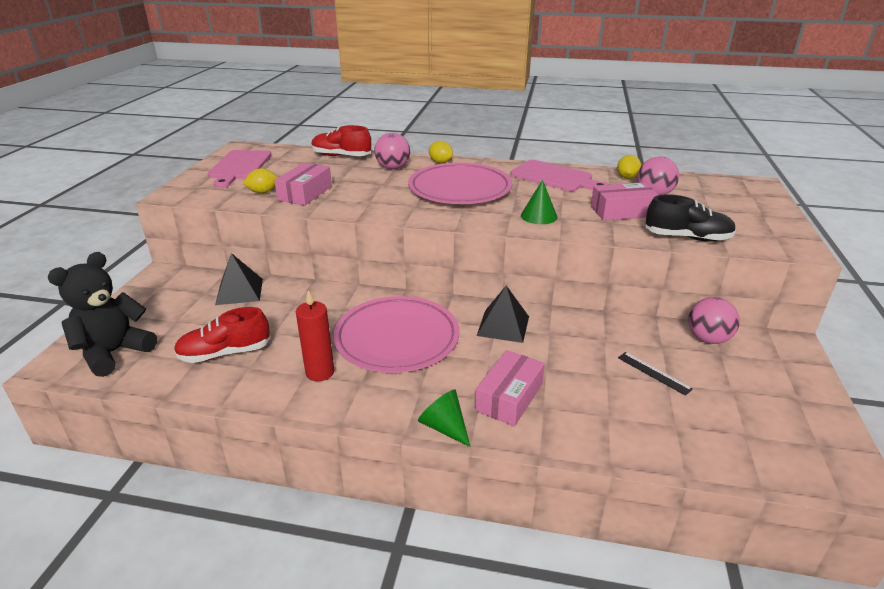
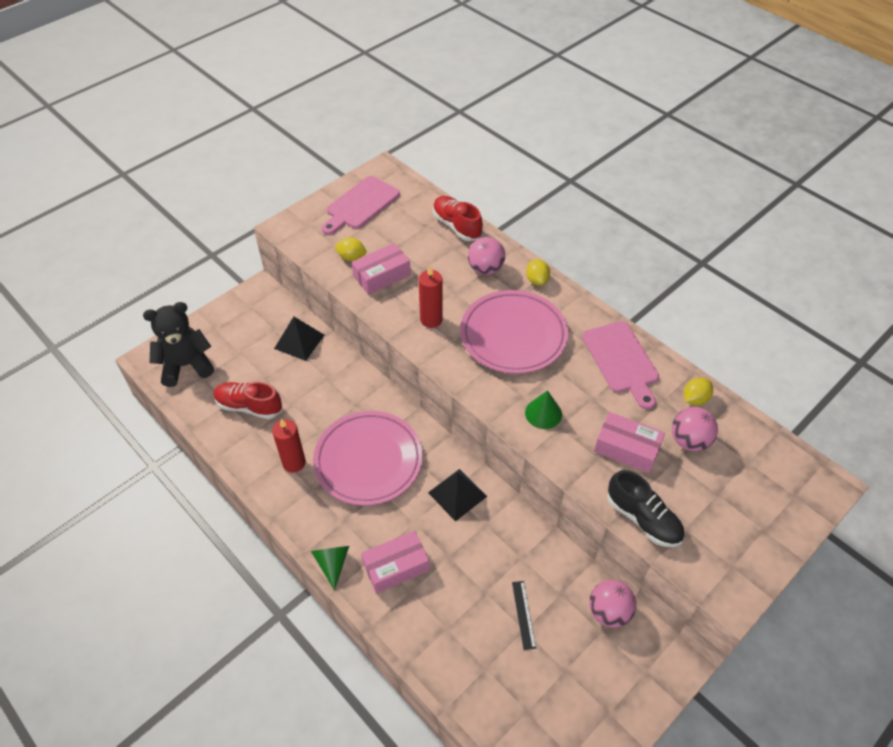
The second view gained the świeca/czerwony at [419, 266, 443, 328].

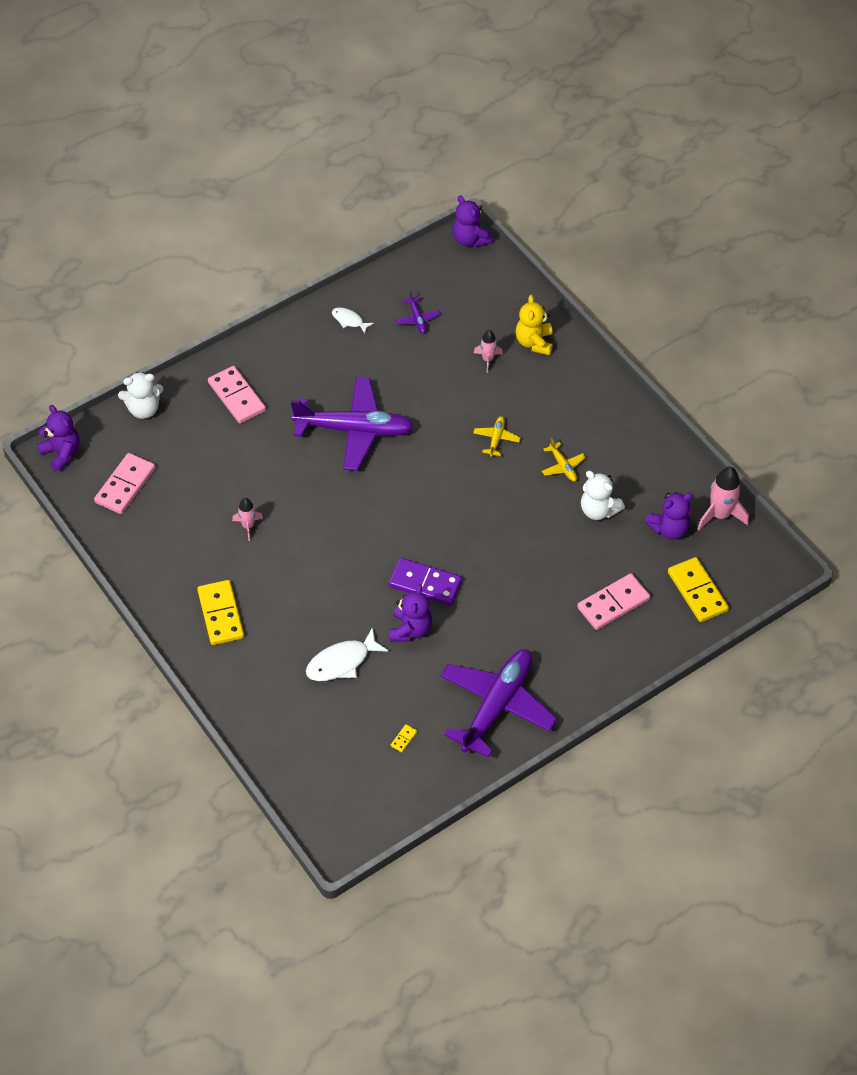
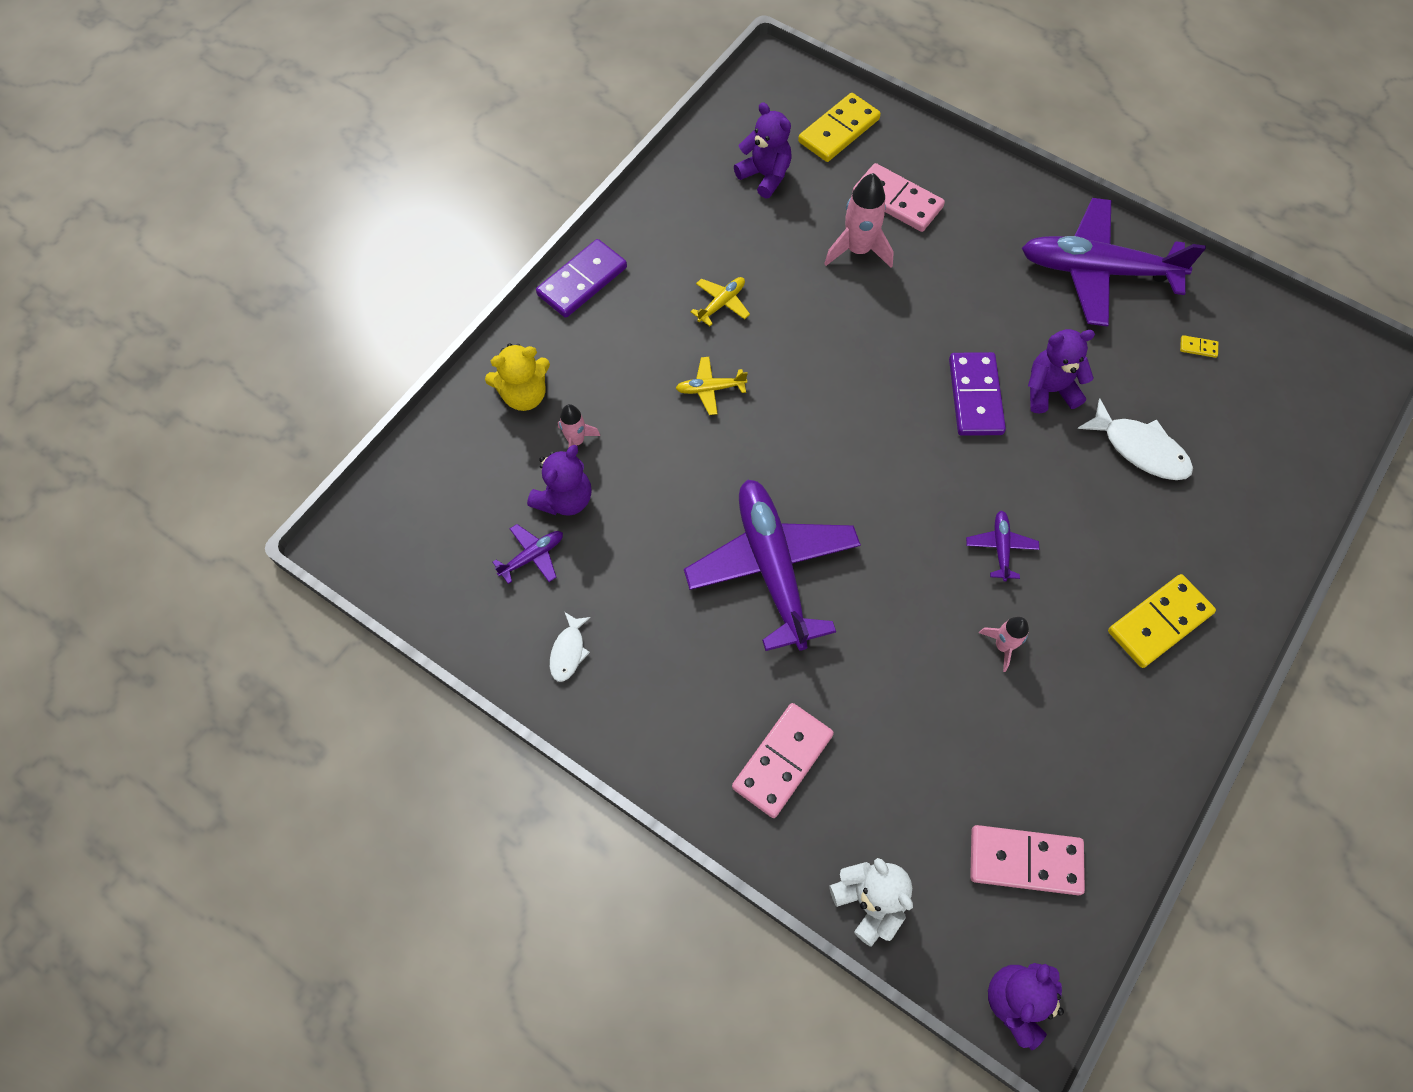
The miś/fioletowy ended up elsewhere, having gone from [452, 195, 493, 247] to [527, 445, 592, 516]. The second view lost the miś/biały at [581, 471, 625, 520]. The rakieta/różowy ended up elsewhere, having gone from [698, 466, 749, 530] to [824, 173, 894, 268]. The second view gained the kostka domina/fioletowy at [536, 239, 627, 318]. The second view gained the samolot/fioletowy at [966, 511, 1039, 581].

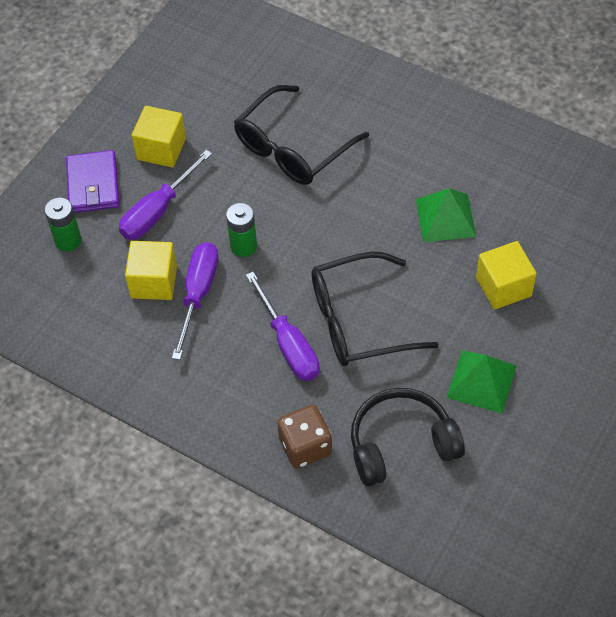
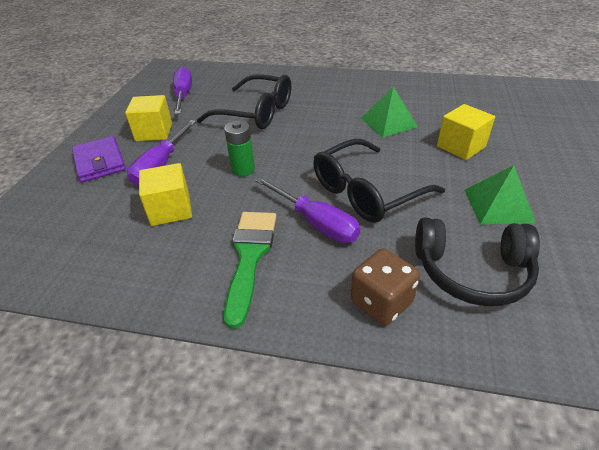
The second view lost the bateria/zielony at [45, 197, 81, 251]. The śrubokręt/fioletowy ended up elsewhere, having gone from [172, 242, 219, 360] to [173, 67, 192, 114]. The okulary/czarny at [234, 85, 369, 185] ended up facing another way, 90 degrees counterclockwise from before. The słuchawki/czarny at [351, 388, 465, 486] ended up facing another way, 135 degrees counterclockwise from before. The second view gained the pędzel/zielony at [224, 212, 277, 329].

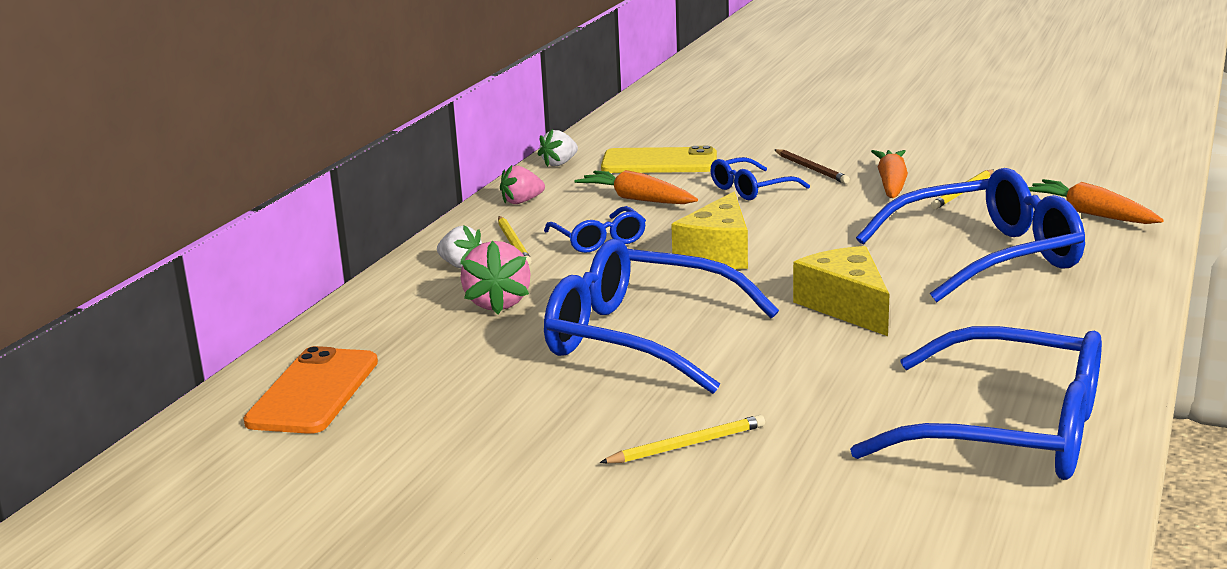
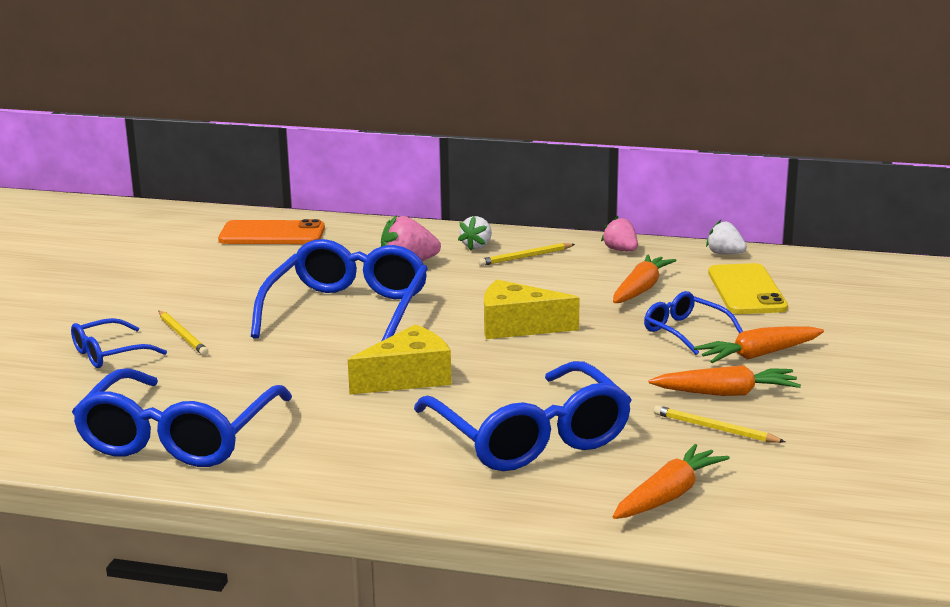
The okulary/niebieski ended up elsewhere, having gone from [544, 206, 646, 253] to [71, 318, 167, 368]. Where the ołówek/brązowy stood at [774, 149, 850, 184], the marchewka/pomarańczowy came to stand at [693, 326, 824, 363].

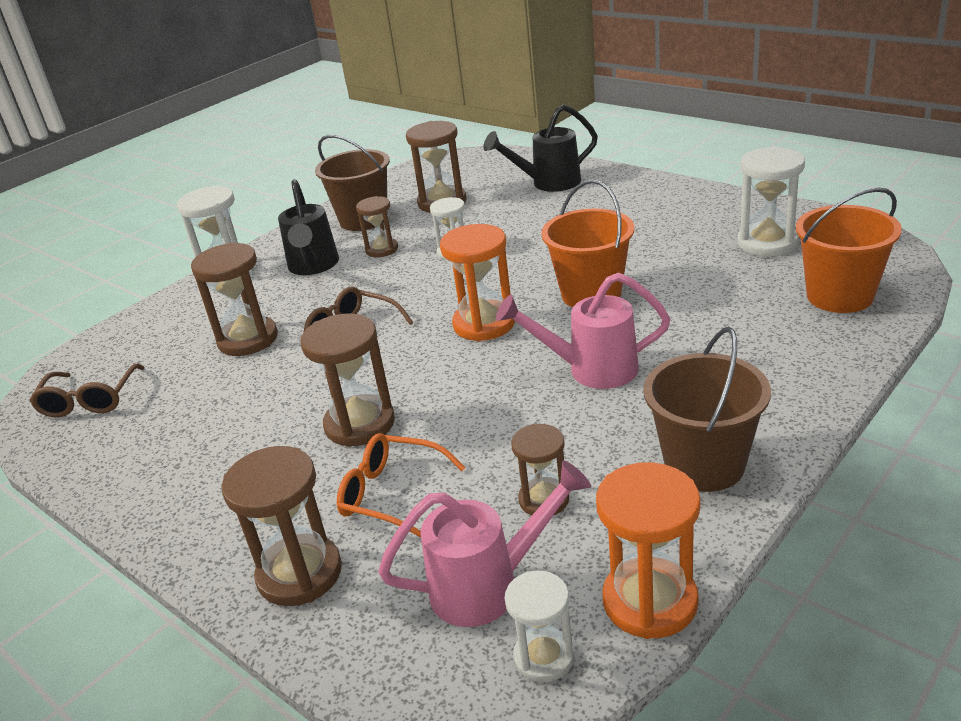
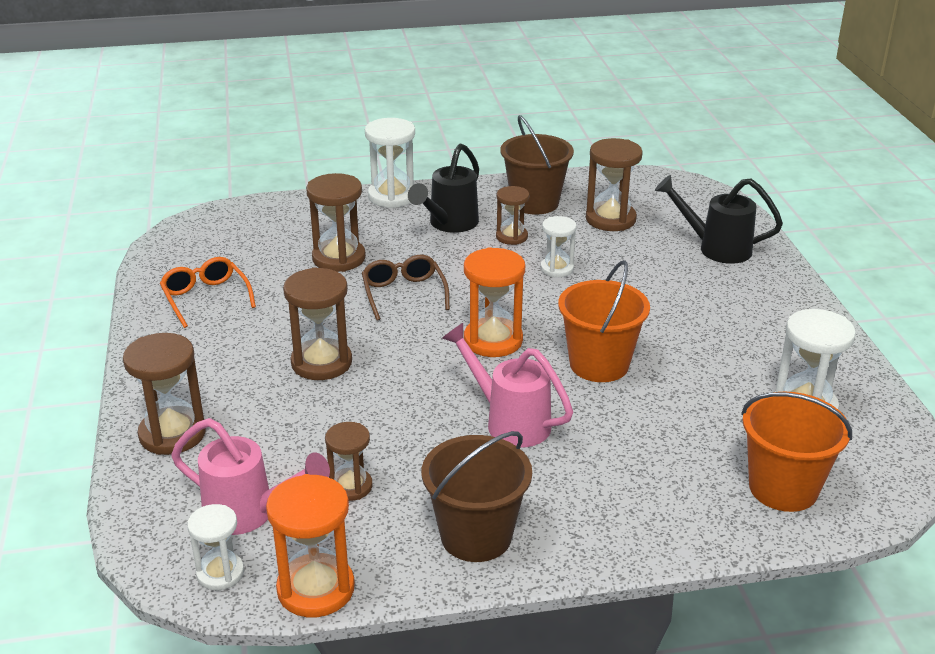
The second view lost the okulary/brązowy at [29, 364, 145, 417]. The okulary/pomarańczowy ended up elsewhere, having gone from [337, 433, 466, 537] to [160, 257, 256, 328].

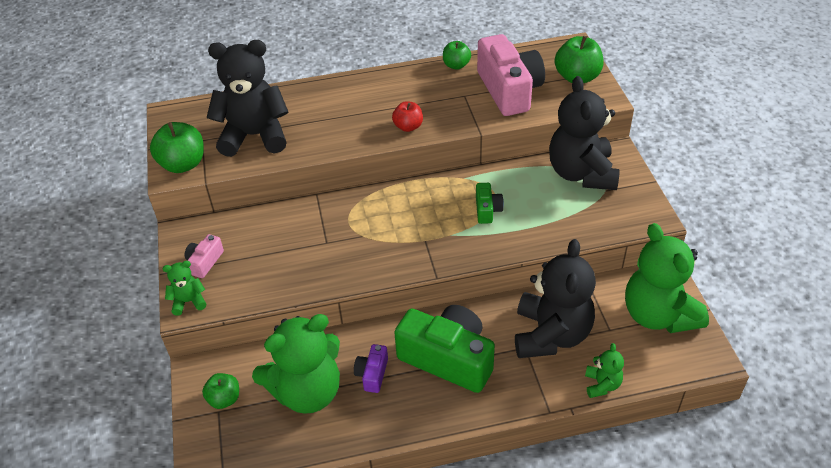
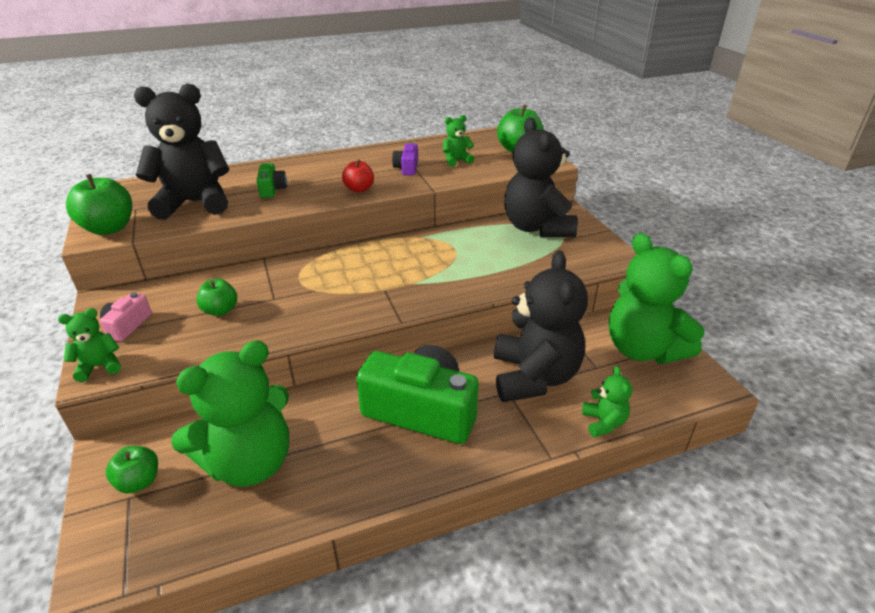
The aparat fotograficzny/fioletowy ended up elsewhere, having gone from [354, 344, 388, 393] to [392, 142, 418, 175]. The jabłko/zielony ended up elsewhere, having gone from [443, 41, 471, 70] to [196, 279, 237, 316]. The aparat fotograficzny/zielony ended up elsewhere, having gone from [476, 183, 504, 224] to [257, 163, 287, 198]. Where the aparat fotograficzny/różowy stood at [477, 34, 545, 116], the miś/zielony came to stand at [443, 115, 474, 167].

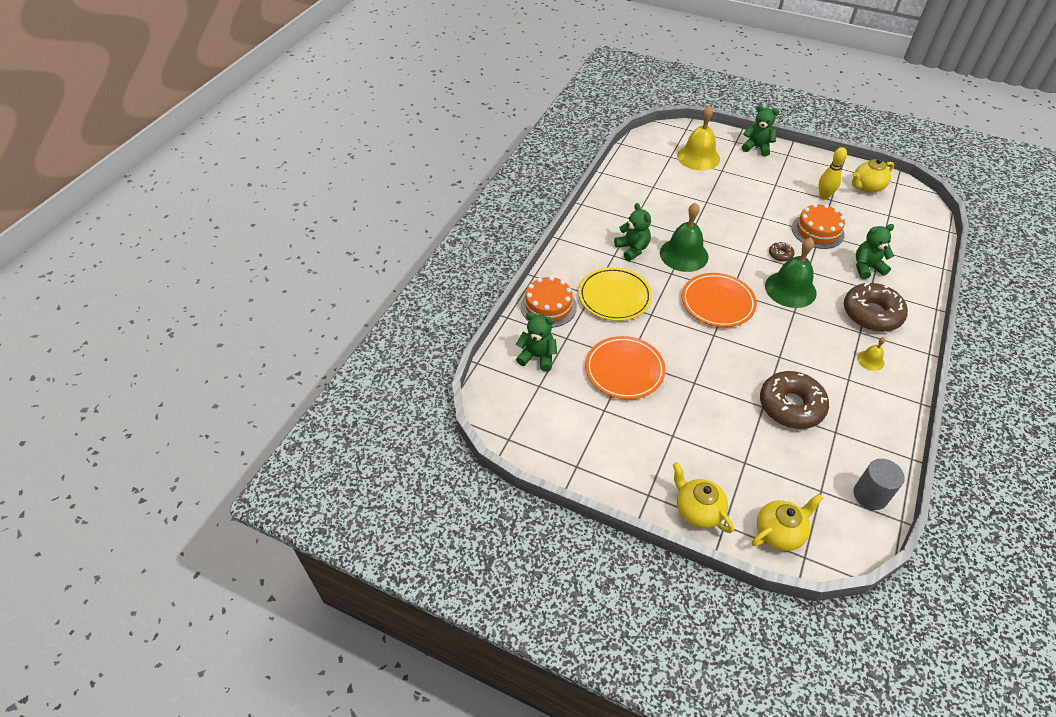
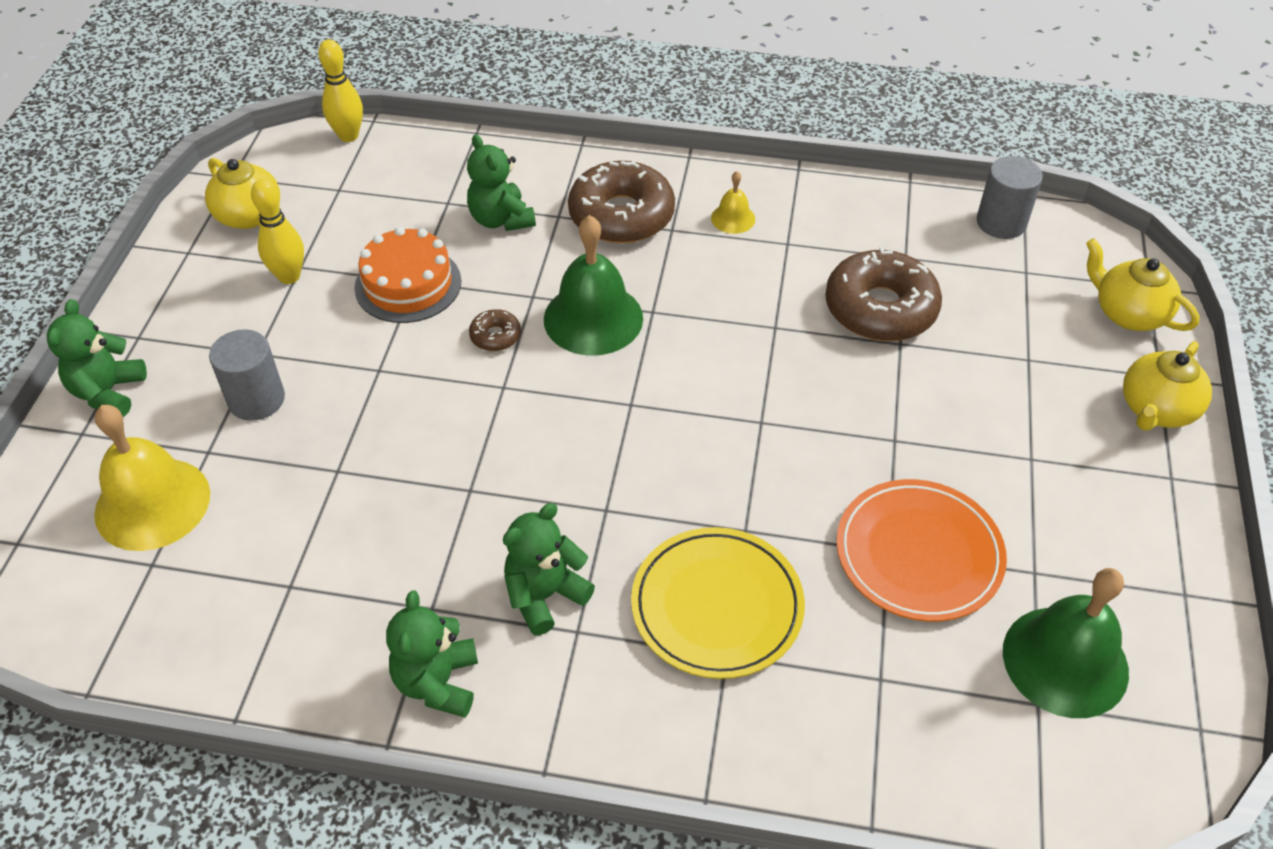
The miś/zielony ended up elsewhere, having gone from [516, 312, 557, 371] to [386, 590, 478, 717]. The second view lost the tort/pomarańczowy at [521, 276, 577, 328]. The dzwonek/zielony ended up elsewhere, having gone from [660, 202, 709, 272] to [1003, 568, 1129, 718]. The second view lost the talerz/pomarańczowy at [682, 273, 757, 327]. The second view gained the walec/szary at [209, 329, 285, 421]. The second view gained the kręgiel/żółty at [318, 39, 363, 142].

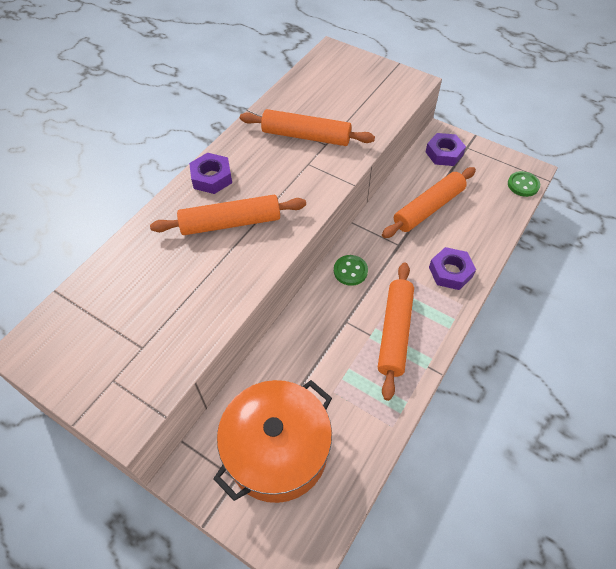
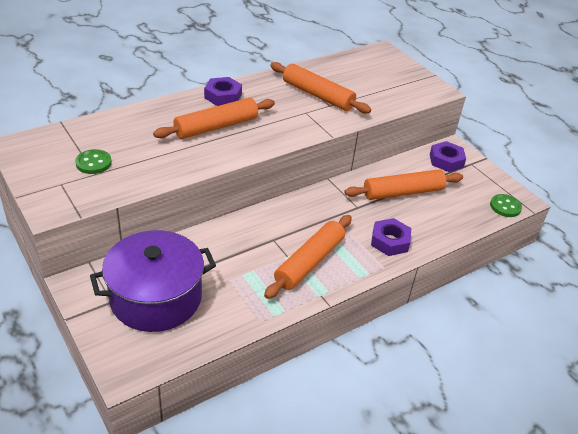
The wałek do ciasta/pomarańczowy at [150, 195, 306, 235] ended up facing another way, 45 degrees counterclockwise from before. What was the garnek/pomarańczowy at [213, 380, 332, 503] turned into the garnek/fioletowy at [90, 230, 216, 332]. The guzik/zielony ended up elsewhere, having gone from [334, 255, 368, 286] to [75, 149, 112, 174].

